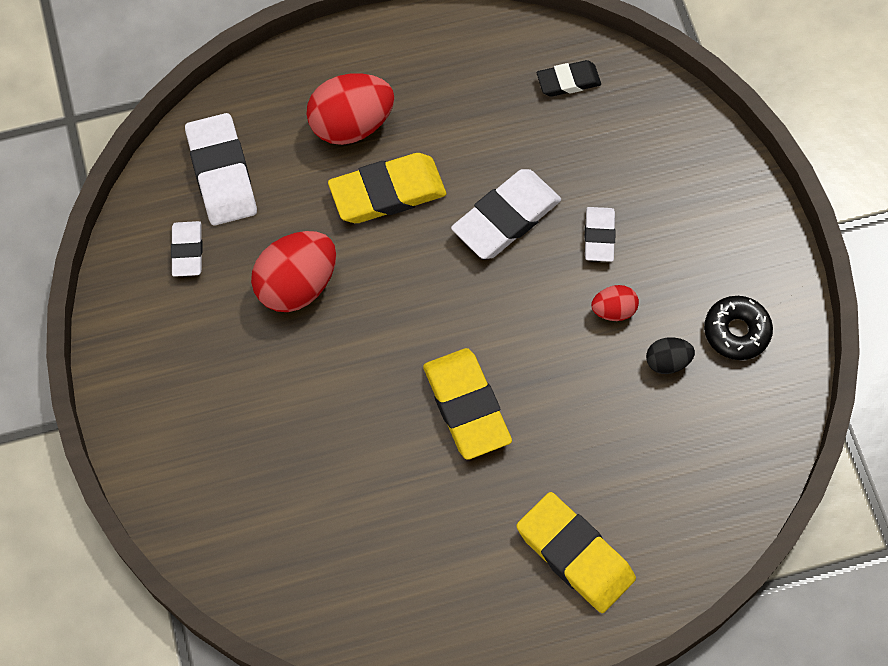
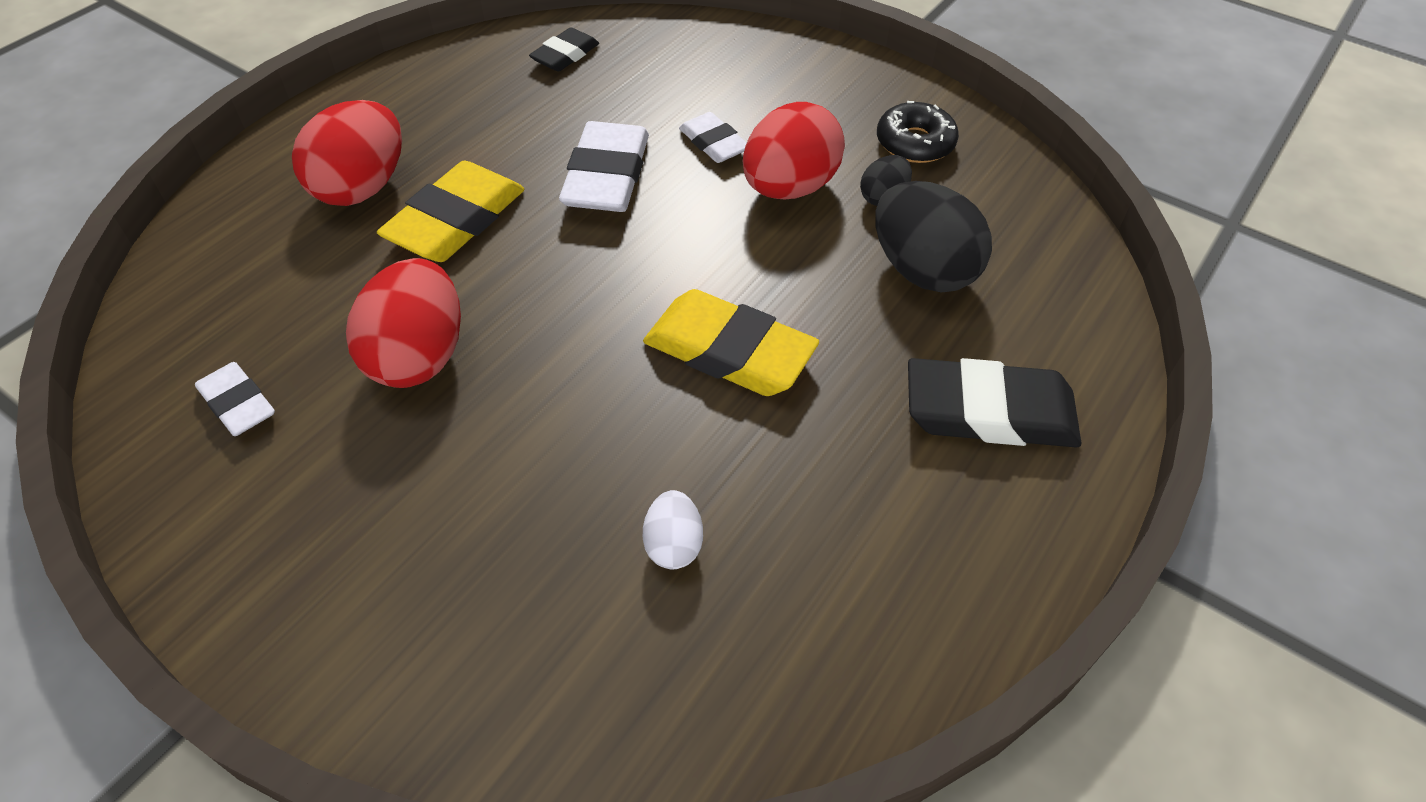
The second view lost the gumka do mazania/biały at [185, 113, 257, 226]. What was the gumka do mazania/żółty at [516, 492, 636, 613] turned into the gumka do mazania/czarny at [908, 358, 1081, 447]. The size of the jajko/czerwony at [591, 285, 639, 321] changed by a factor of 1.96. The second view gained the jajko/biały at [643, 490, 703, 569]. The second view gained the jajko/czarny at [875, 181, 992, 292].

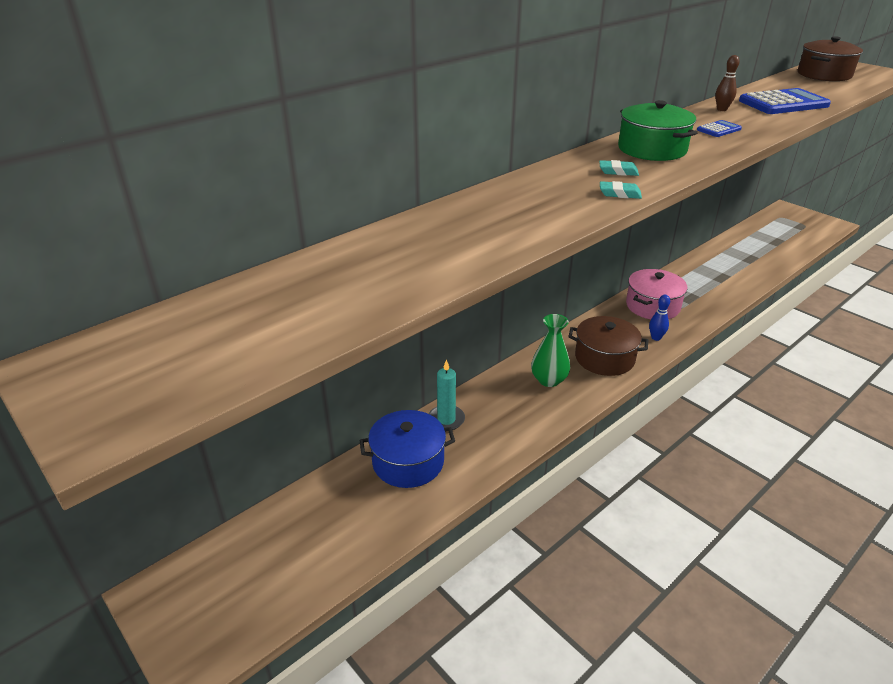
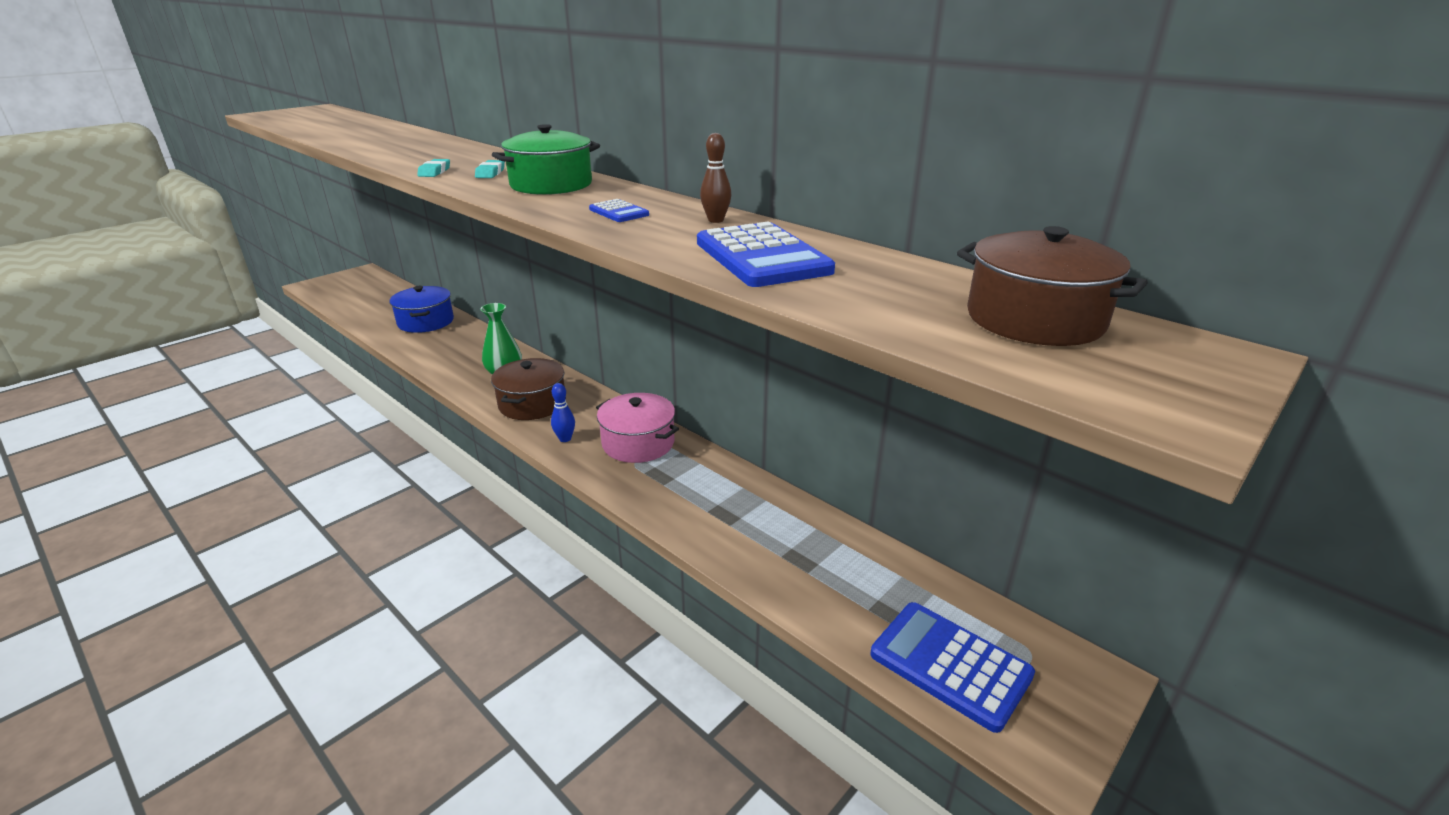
The second view lost the świeca/turkusowy at [429, 359, 465, 430]. The second view gained the kalkulator/niebieski at [871, 602, 1035, 733].

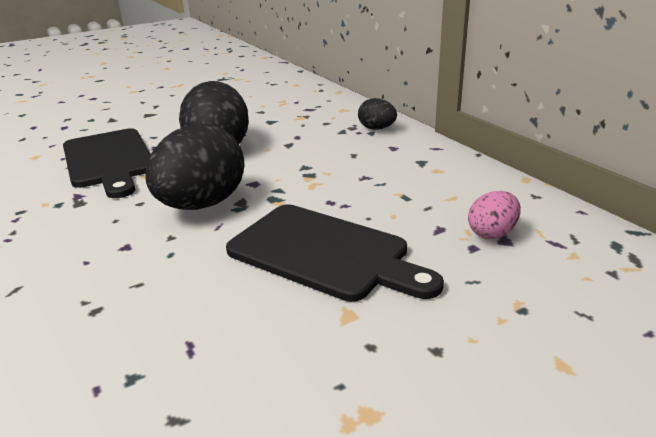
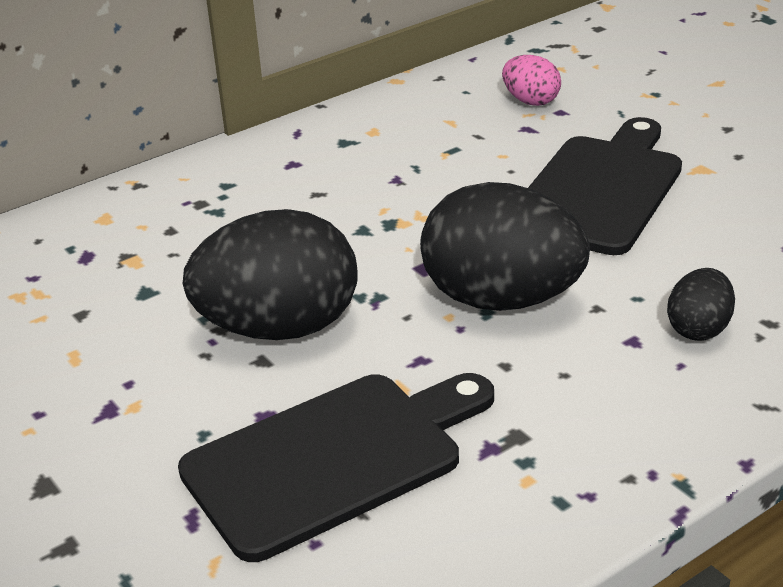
The jajko/czarny ended up elsewhere, having gone from [358, 98, 397, 130] to [667, 268, 735, 341].

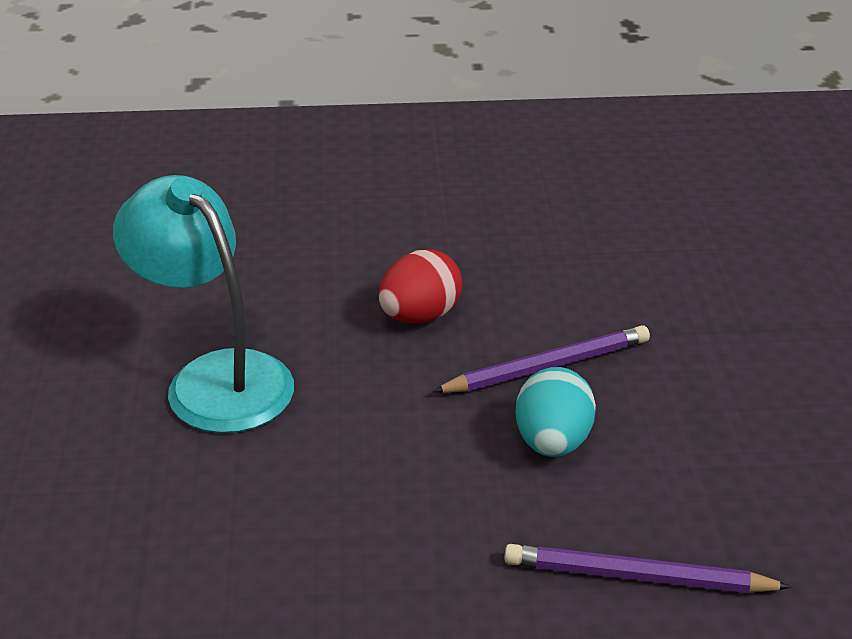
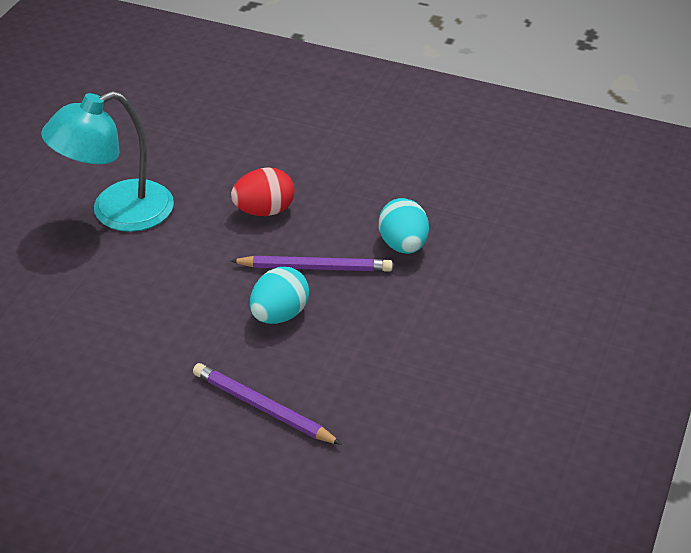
The lampka/turkusowy at [113, 175, 294, 433] ended up facing another way, 105 degrees counterclockwise from before. The second view gained the jajko/turkusowy at [379, 198, 429, 254].

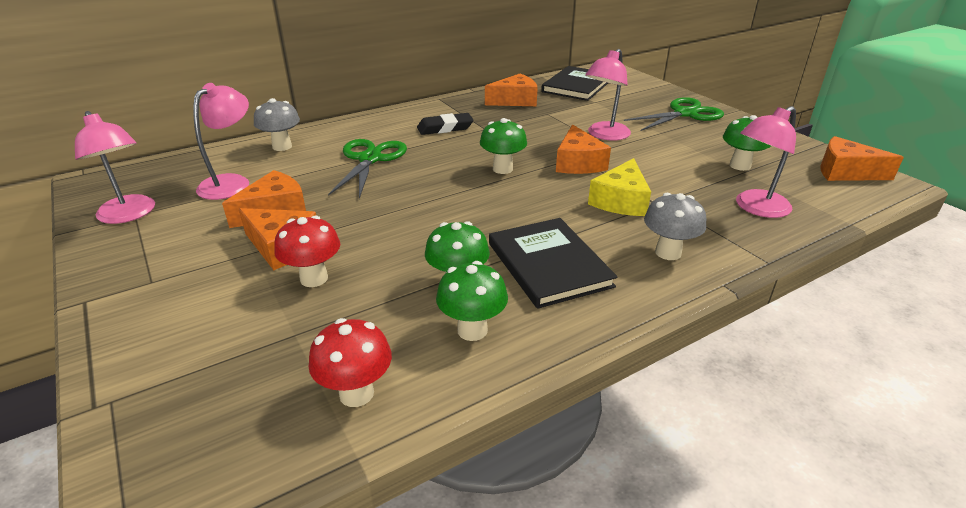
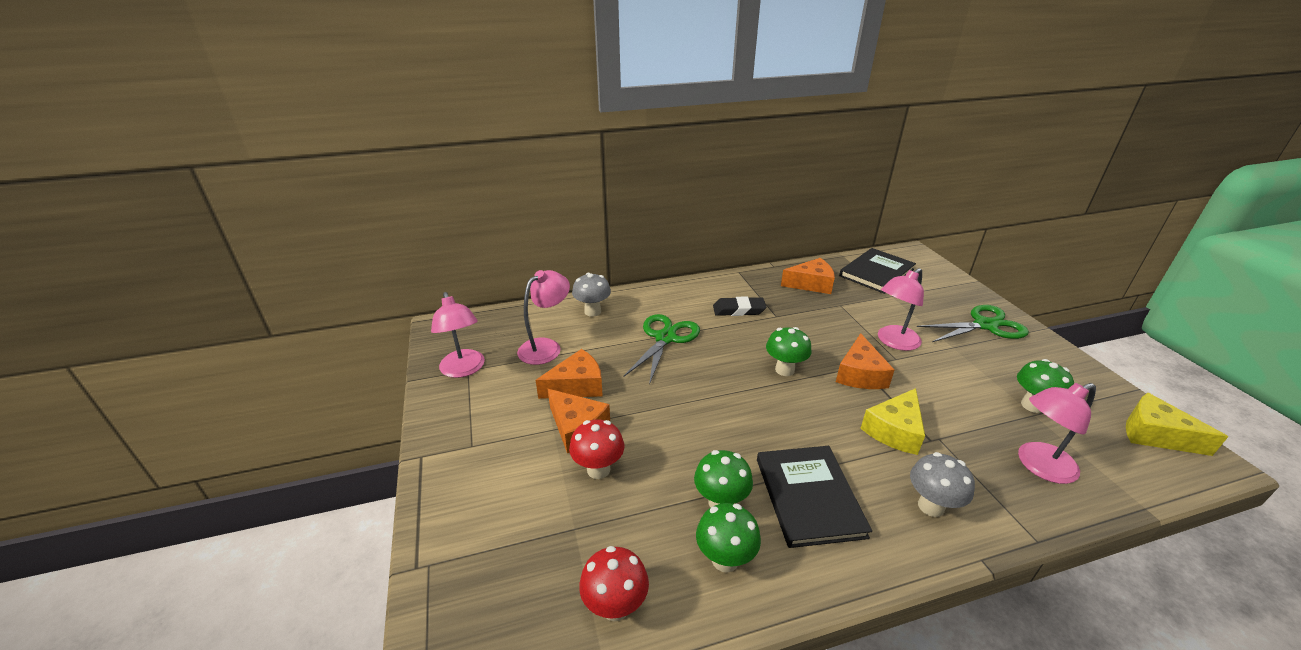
What was the ser/pomarańczowy at [820, 136, 904, 181] turned into the ser/żółty at [1126, 393, 1228, 456].

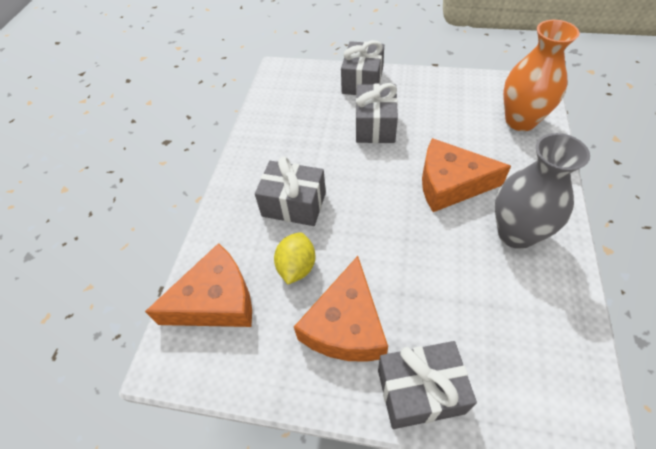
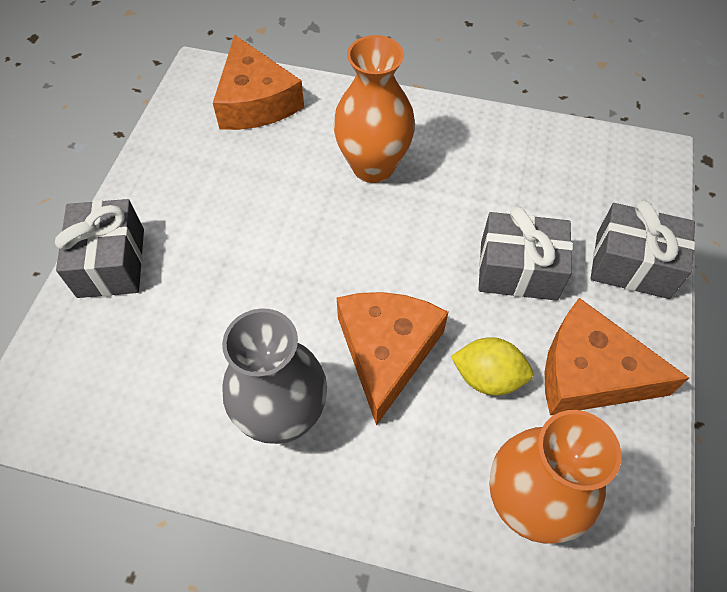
Where the prezent/szary stood at [255, 156, 326, 226], the wazon/pomarańczowy came to stand at [333, 35, 415, 183]. The cytryna/żółty ended up elsewhere, having gone from [274, 232, 315, 284] to [451, 337, 533, 395]. The ser/pomarańczowy ended up elsewhere, having gone from [294, 256, 388, 362] to [545, 298, 689, 415].

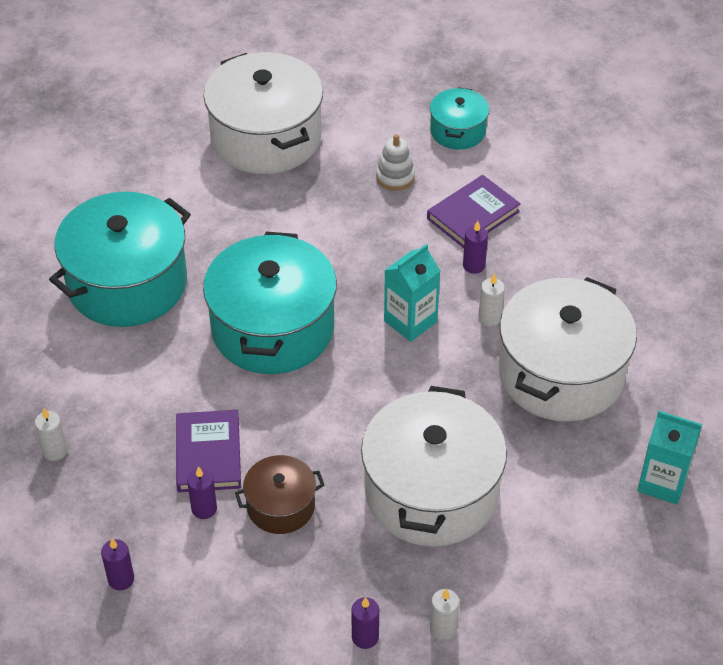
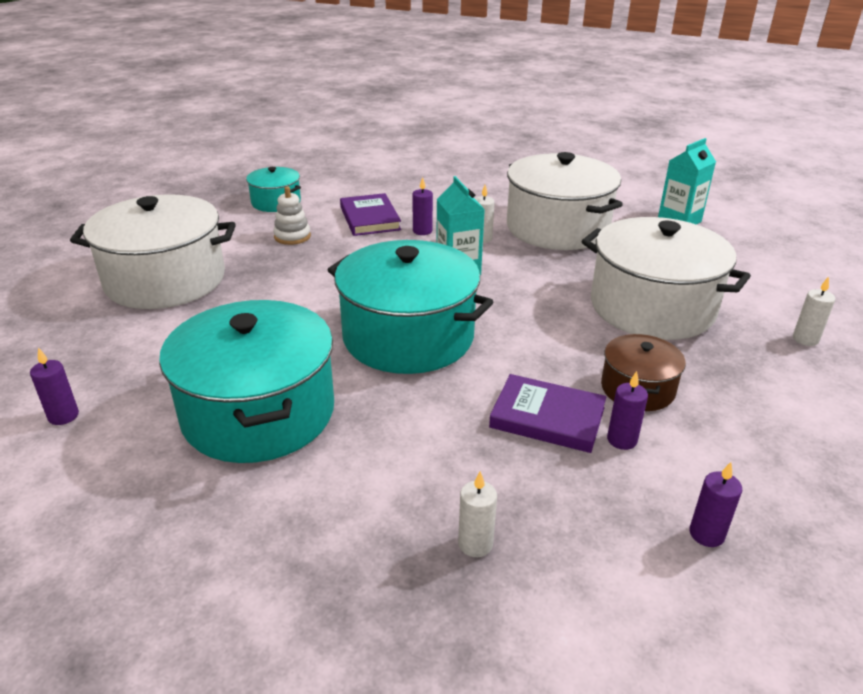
The świeca/fioletowy ended up elsewhere, having gone from [351, 597, 379, 649] to [30, 348, 79, 425].

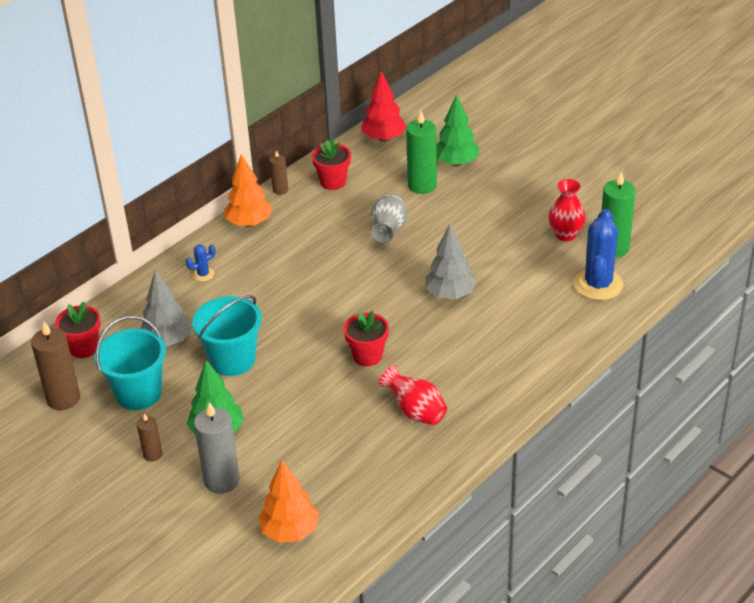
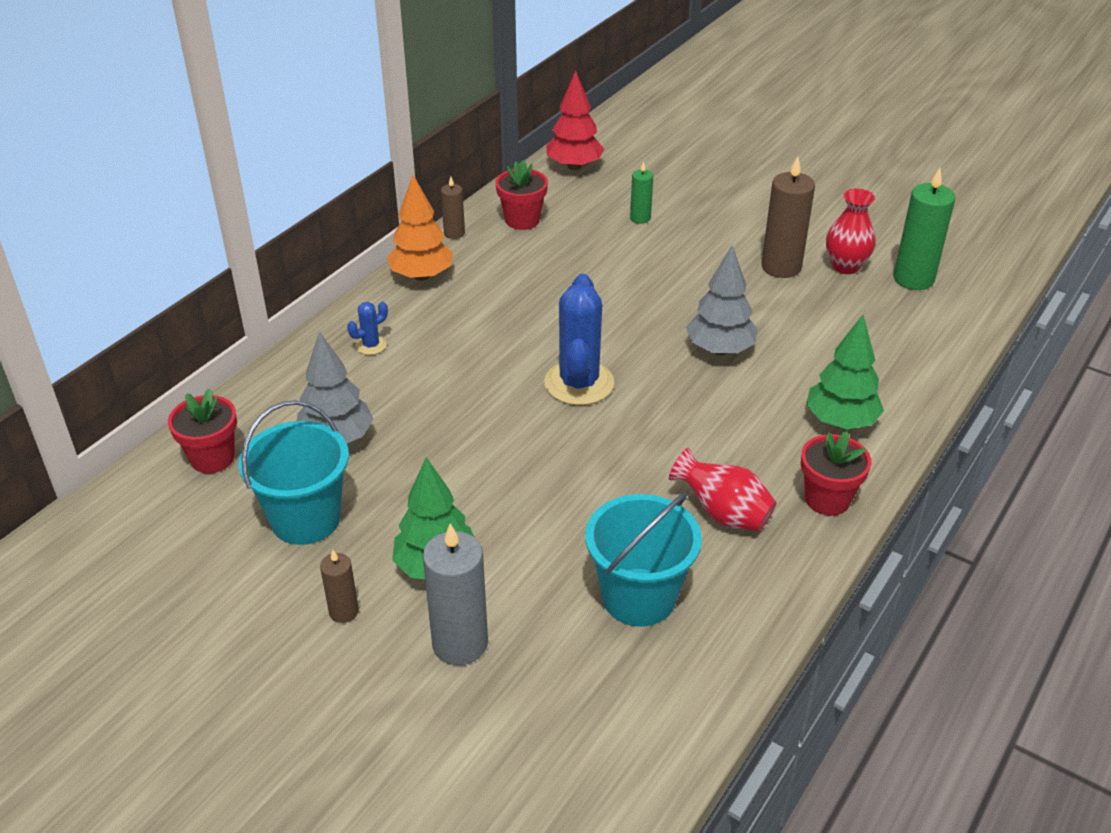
The świeca/brązowy ended up elsewhere, having gone from [31, 322, 80, 410] to [761, 156, 815, 278]. The wiadro/turkusowy ended up elsewhere, having gone from [192, 295, 262, 376] to [585, 493, 702, 627]. The second view lost the drzewko/pomarańczowy at [258, 460, 319, 543]. The doniczka/czerwony ended up elsewhere, having gone from [344, 311, 389, 366] to [801, 431, 871, 516]. The second view lost the wazon/szary at [371, 194, 407, 243]. The size of the świeca/zielony at [406, 111, 437, 194] changed by a factor of 0.54. The drzewko/zielony ended up elsewhere, having gone from [436, 94, 479, 167] to [806, 315, 884, 429]. The kaktus/niebieski ended up elsewhere, having gone from [574, 209, 623, 300] to [544, 274, 614, 405].

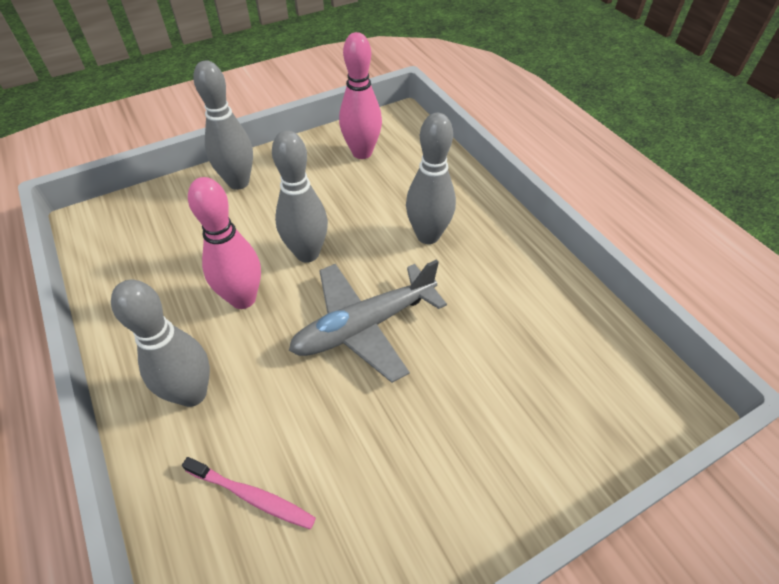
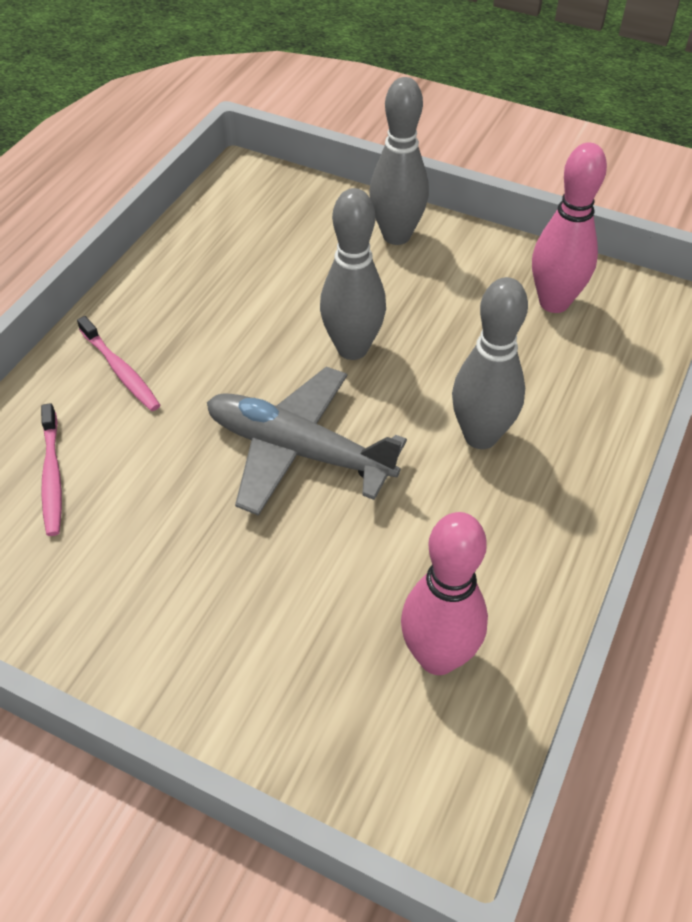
Where the kręgiel/szary stood at [111, 280, 210, 407], the szczoteczka do zębów/różowy came to stand at [77, 316, 160, 411]. The kręgiel/różowy ended up elsewhere, having gone from [188, 177, 261, 309] to [401, 512, 488, 675].

